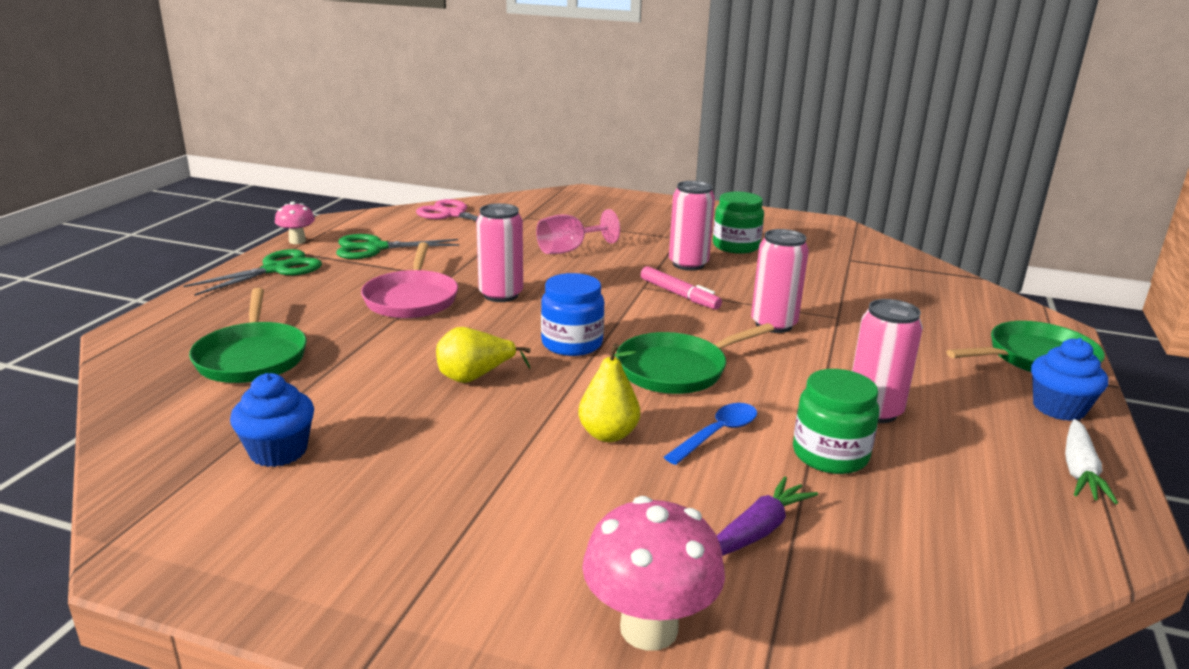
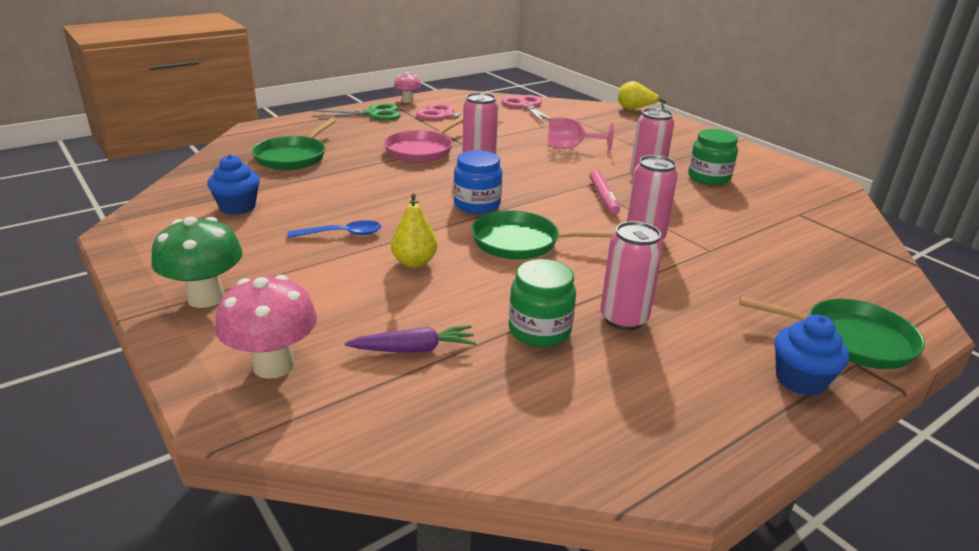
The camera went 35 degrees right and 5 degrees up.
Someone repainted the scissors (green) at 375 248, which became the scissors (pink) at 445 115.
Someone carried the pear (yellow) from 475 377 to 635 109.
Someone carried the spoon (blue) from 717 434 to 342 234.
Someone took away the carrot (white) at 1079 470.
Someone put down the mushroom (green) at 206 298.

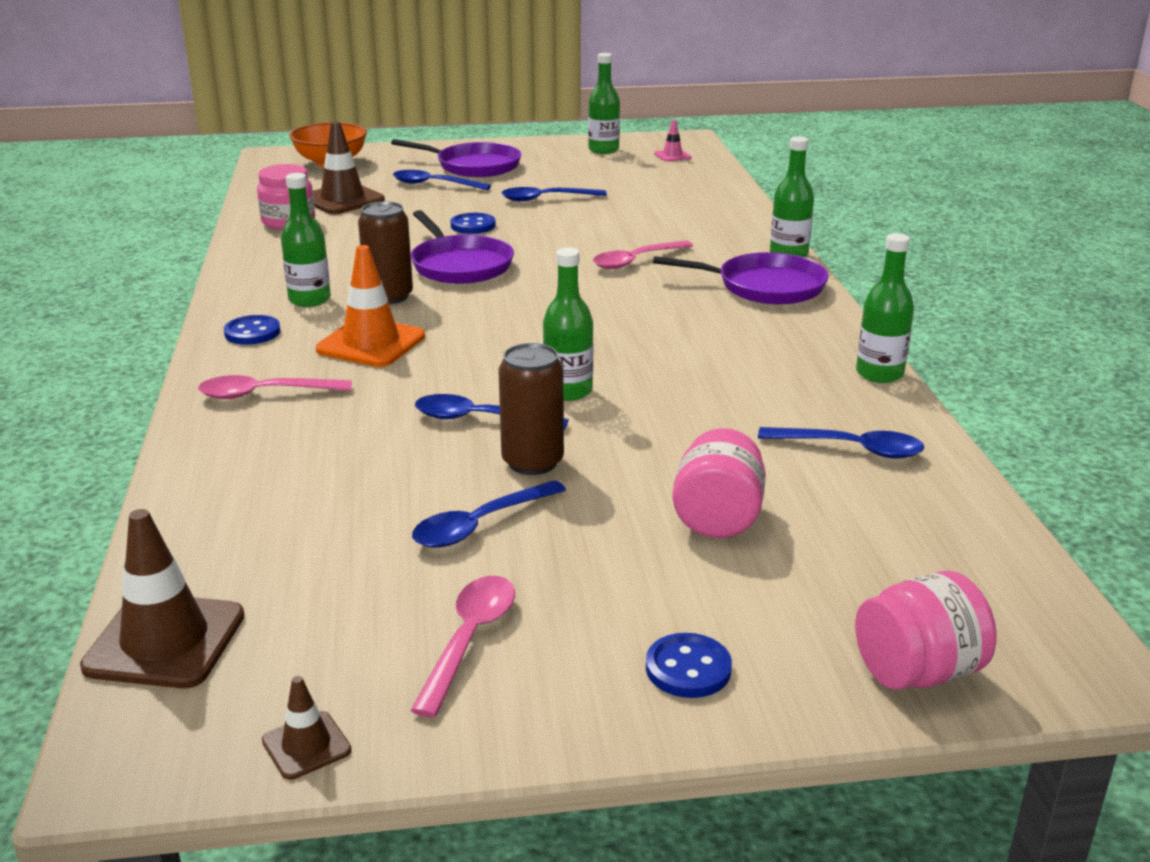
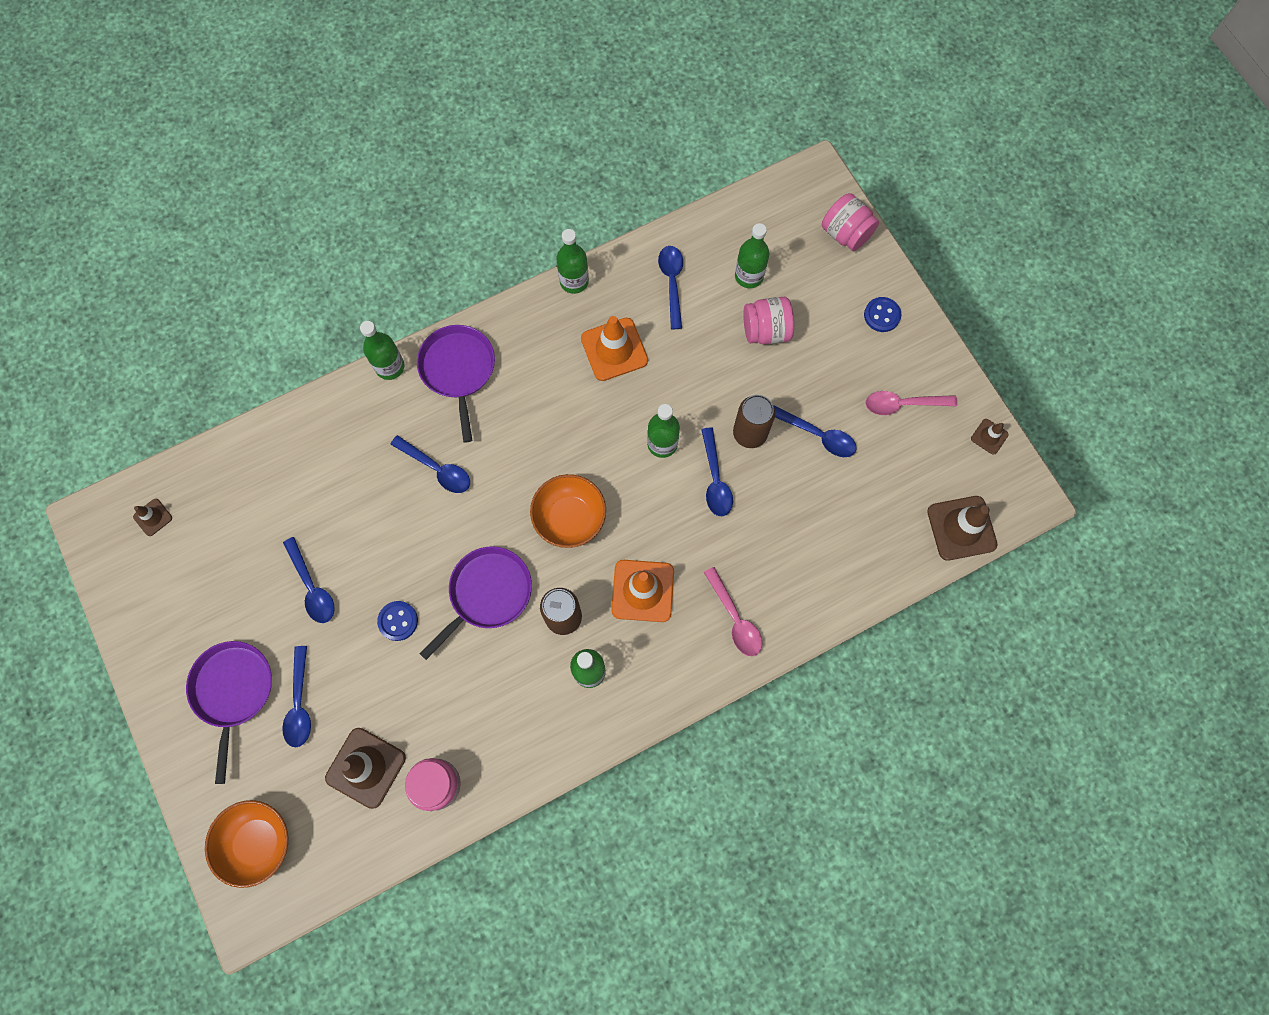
The camera went 110 degrees left and 45 degrees up.
Someone carried the bottle (green) from 603 150 to 749 276.
Someone repainted the traffic cone (pink) at 672 156, which became the traffic cone (brown) at 153 517.
Someone repainted the spoon (pink) at 636 261, which became the spoon (blue) at 437 469.
Someone took away the button (blue) at 252 332.
Someone put down the traffic cone (orange) at 614 349.
Someone put down the bowl (orange) at 570 518.

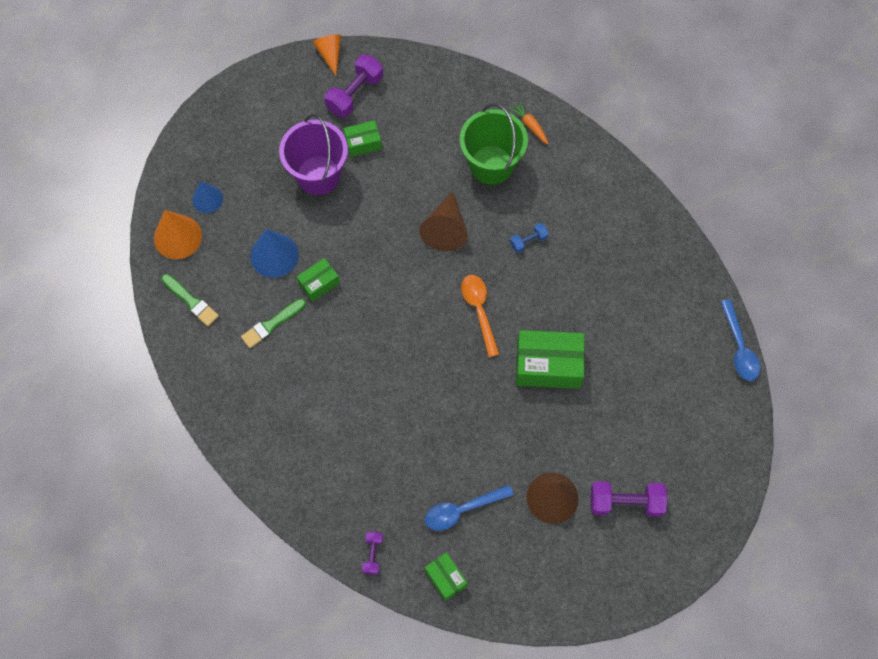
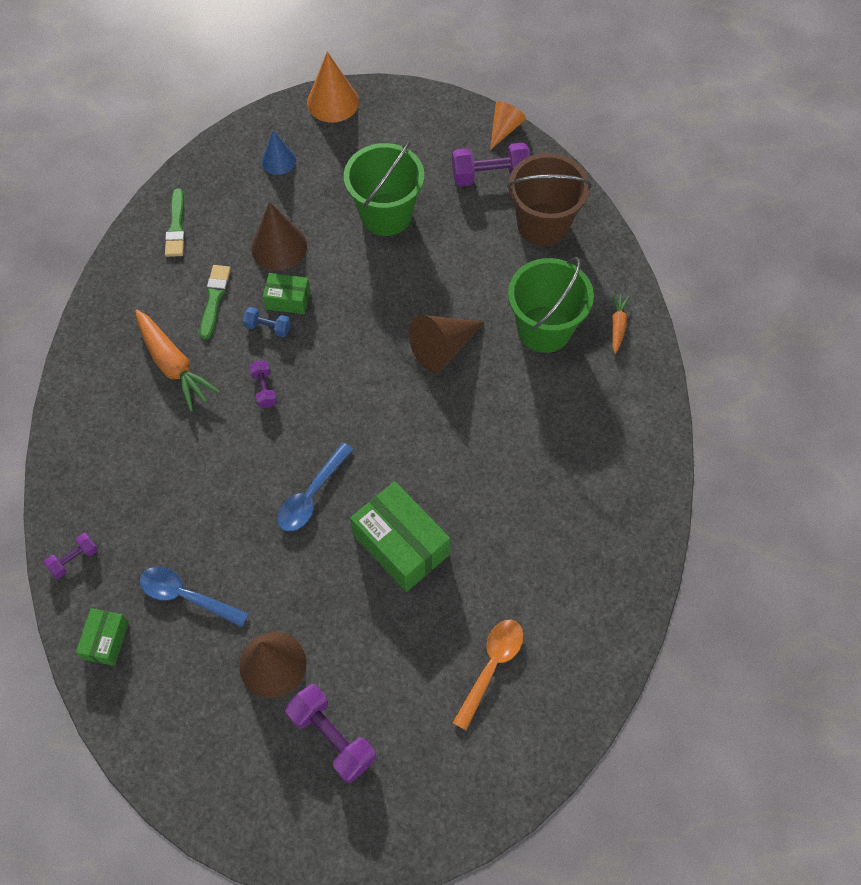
The camera went 45 degrees right and 5 degrees down.
Someone repainted the bucket (purple) at 318 175, which became the bucket (green) at 386 215.
Someone took away the box (green) at 363 143.
Someone carried the cone (orange) from 177 237 to 333 102.
Someone carried the dumbbell (blue) from 528 241 to 268 327.
Someone repainted the cone (blue) at 274 255, which became the cone (brown) at 279 247.
Someone carried the spoon (orange) from 479 311 to 491 667.
Someone rotated the brush (green) at 272 324 by 90 degrees clockwise.
Someone carried the spoon (blue) from 739 347 to 311 495.
Someone put down the bucket (brown) at 543 225.
Someone put down the carrot (orange) at 174 365.
Someone put down the dumbbell (purple) at 264 389.

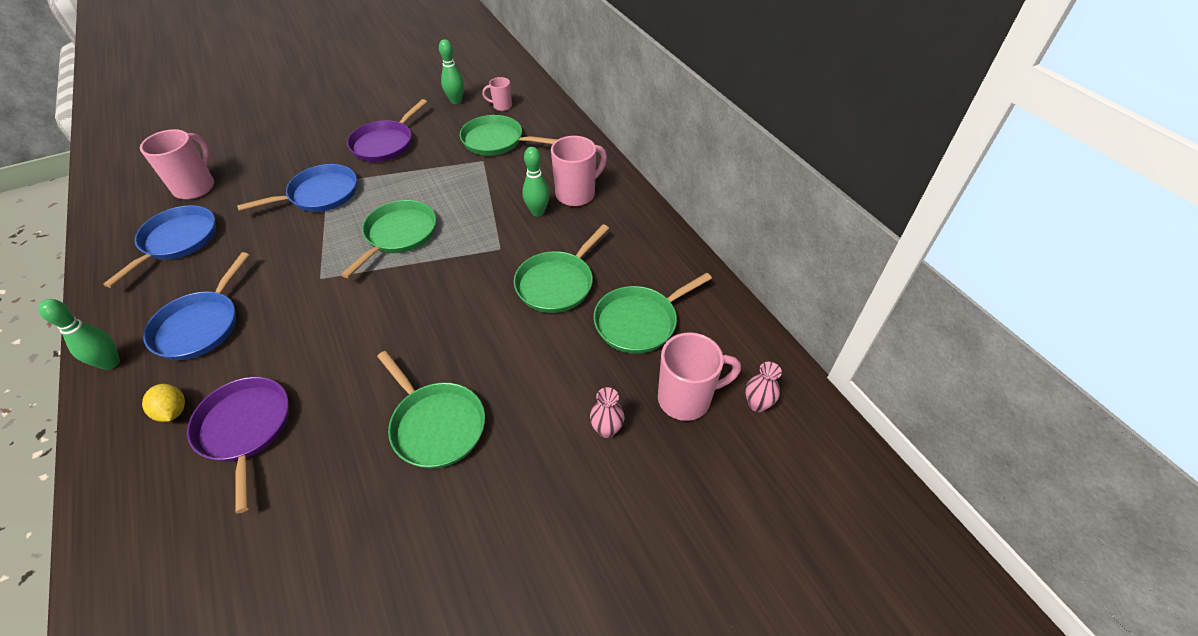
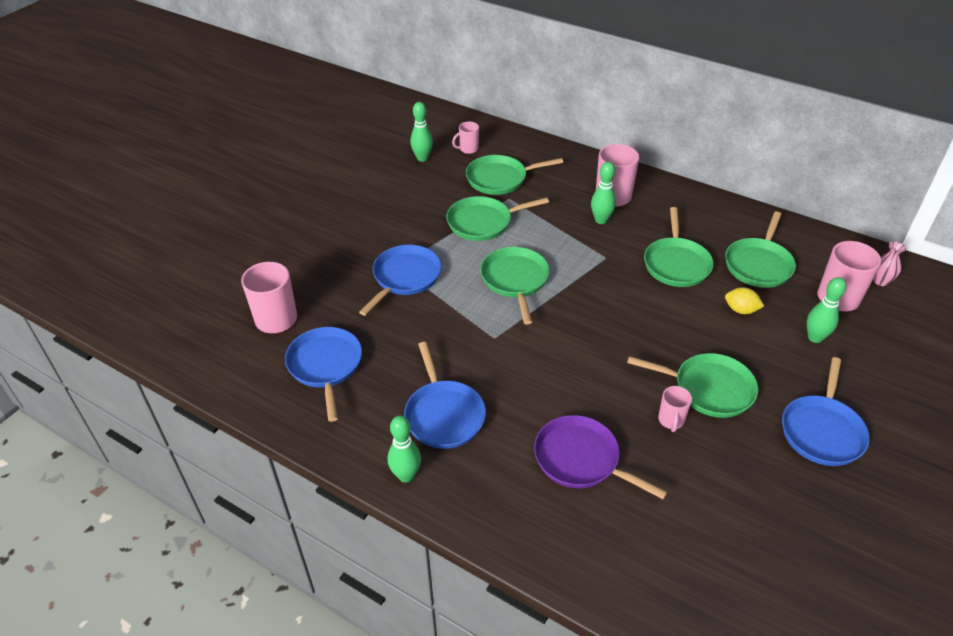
The camera went 30 degrees left and 5 degrees down.
Someone took away the pan (purple) at 385 144.
Someone carried the lemon (yellow) from 173 411 to 740 310.
Someone swapped the vase (pink) at 606 429 for the bowling pin (green) at 815 338.
Someone put down the pan (green) at 482 222.
Someone put down the pan (blue) at 822 431.
Someone put down the mug (pink) at 671 421.

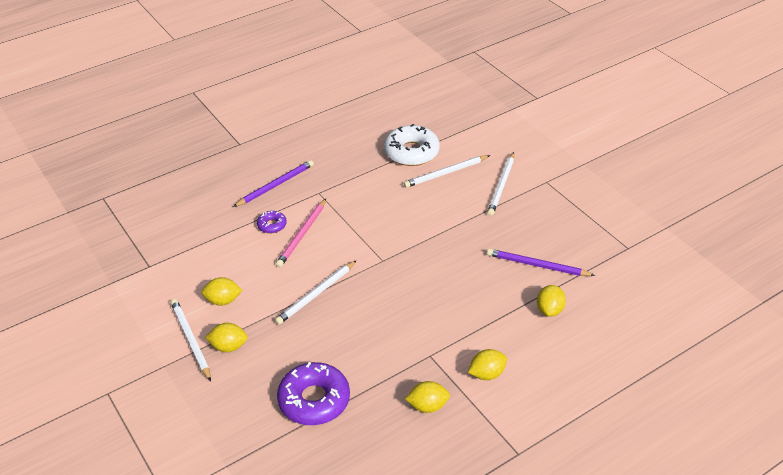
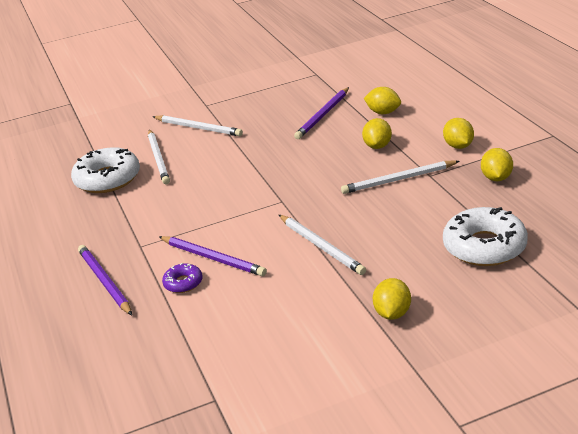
The camera went 75 degrees left and 10 degrees down.
Someone repainted the pencil (pink) at 302 235, which became the pencil (purple) at 213 258.
Someone carried the lemon (yellow) from 223 300 to 377 146.
Someone carried the pencil (white) from 190 340 to 398 180.
Someone repainted the donut (purple) at 314 400, which became the donut (white) at 484 246.

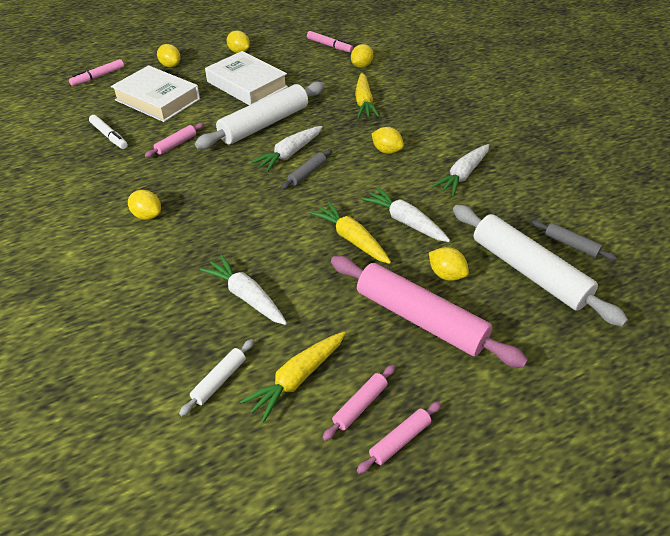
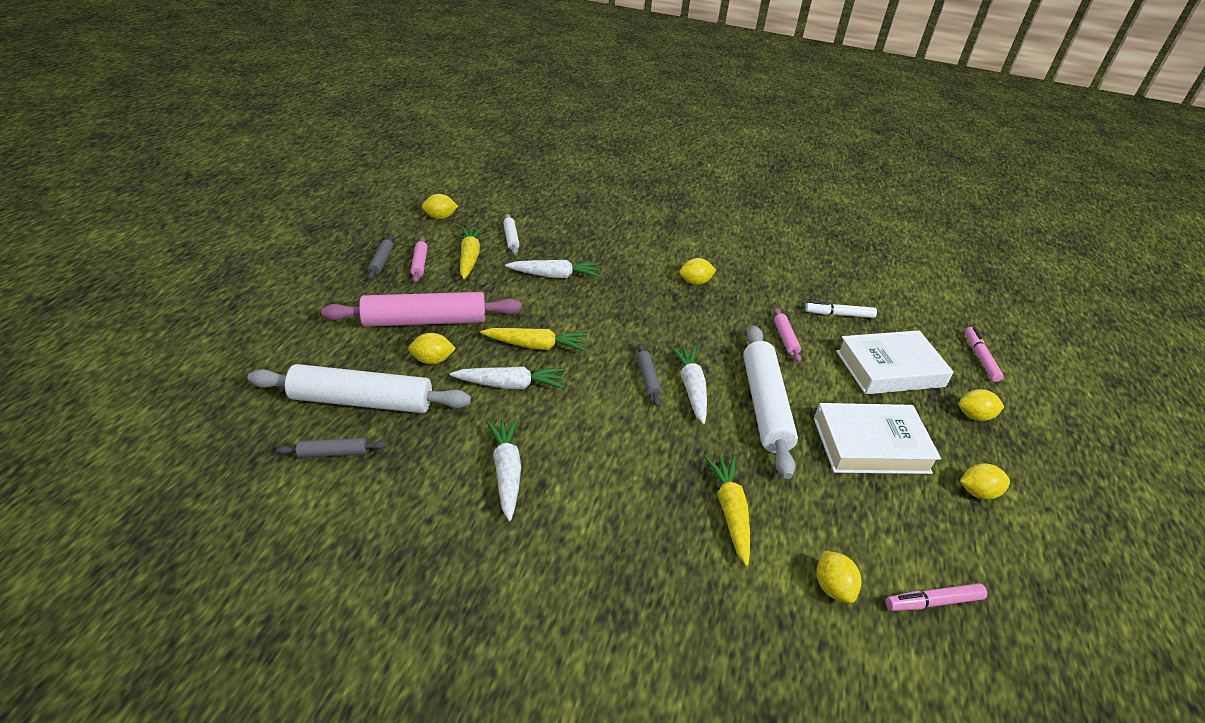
The camera went 130 degrees right and 5 degrees down.
Someone rotated the carrot (yellow) at 364 102 by 45 degrees clockwise.
Someone carried the lemon (yellow) from 386 151 to 440 217.
Someone repainted the rolling pin (pink) at 400 440, which became the rolling pin (grey) at 382 261.

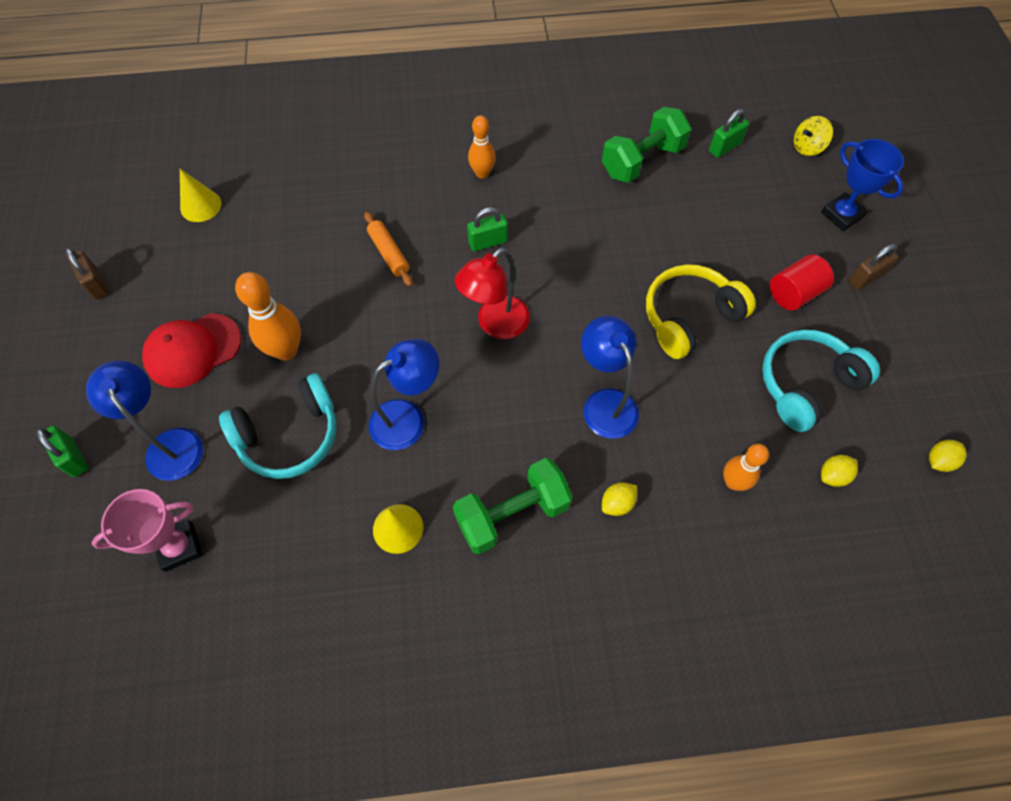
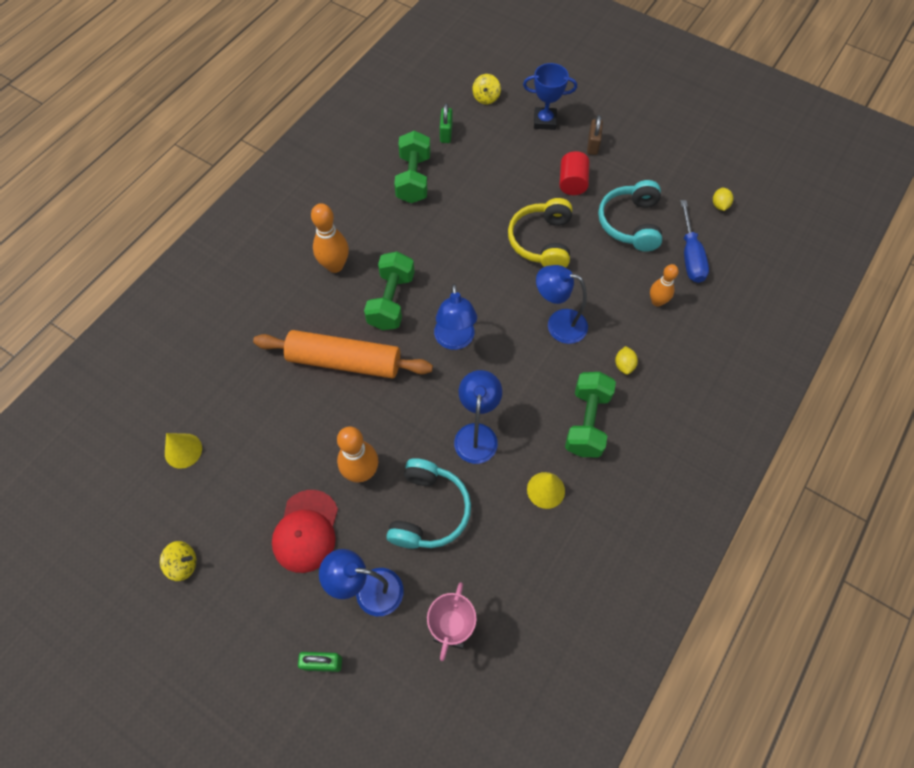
The camera went 50 degrees left and 0 degrees up.
Someone scaled the bowling pin (orange) at 482 173 by 1.53.
Someone swapped the padlock (green) at 488 242 for the dumbbell (green) at 391 301.
Someone scaled the rolling pin (orange) at 389 253 by 2.12.
Someone swapped the padlock (brown) at 96 284 for the spinning top (yellow) at 183 564.
Someone repainted the lamp (red) at 495 324, which became the lamp (blue) at 455 340.
Someone swapped the lemon (yellow) at 833 475 for the screwdriver (blue) at 690 255.

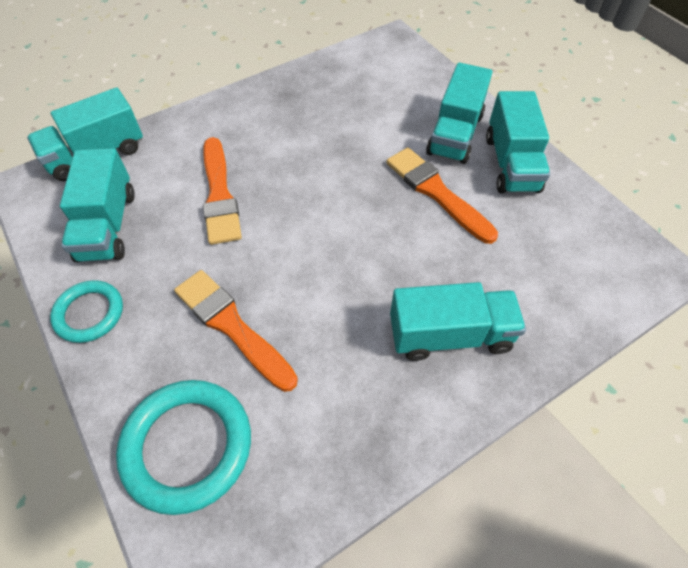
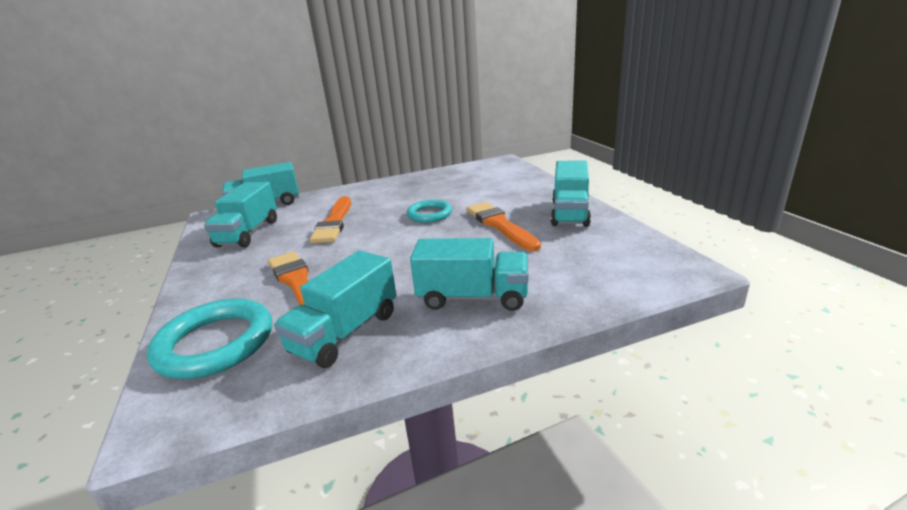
The camera went 15 degrees right and 30 degrees down.
Someone carried the truck (turquoise) from 455 134 to 345 332.
Someone carried the ring (turquoise) from 89 313 to 429 214.

